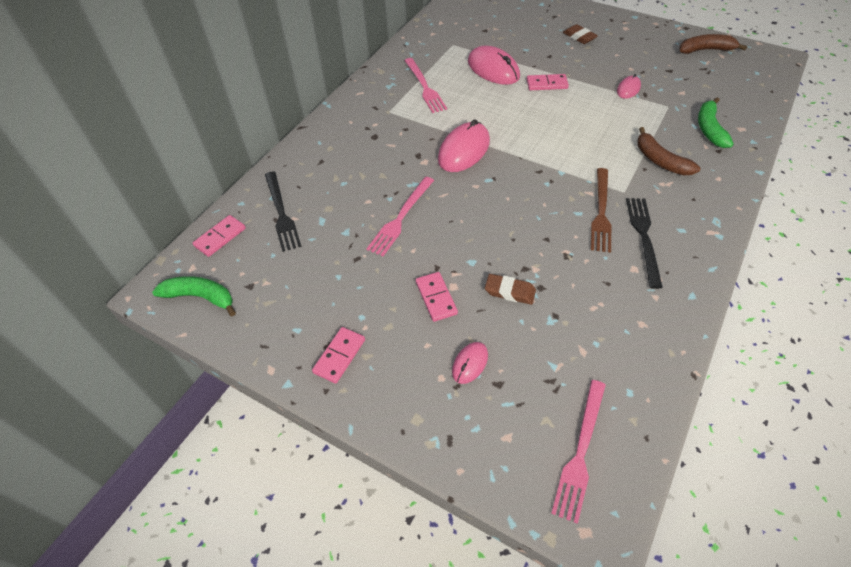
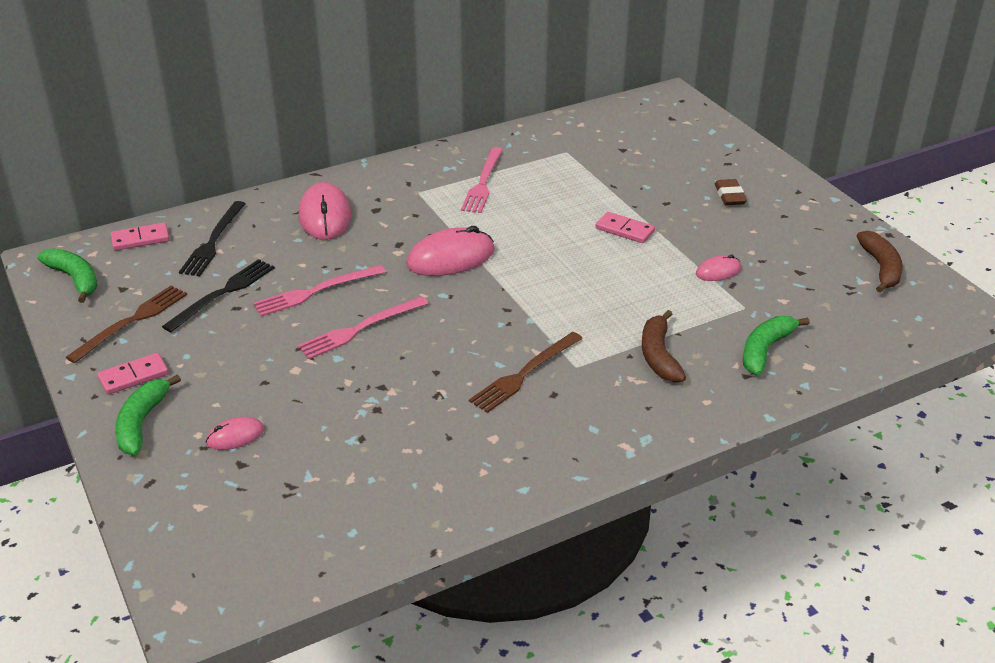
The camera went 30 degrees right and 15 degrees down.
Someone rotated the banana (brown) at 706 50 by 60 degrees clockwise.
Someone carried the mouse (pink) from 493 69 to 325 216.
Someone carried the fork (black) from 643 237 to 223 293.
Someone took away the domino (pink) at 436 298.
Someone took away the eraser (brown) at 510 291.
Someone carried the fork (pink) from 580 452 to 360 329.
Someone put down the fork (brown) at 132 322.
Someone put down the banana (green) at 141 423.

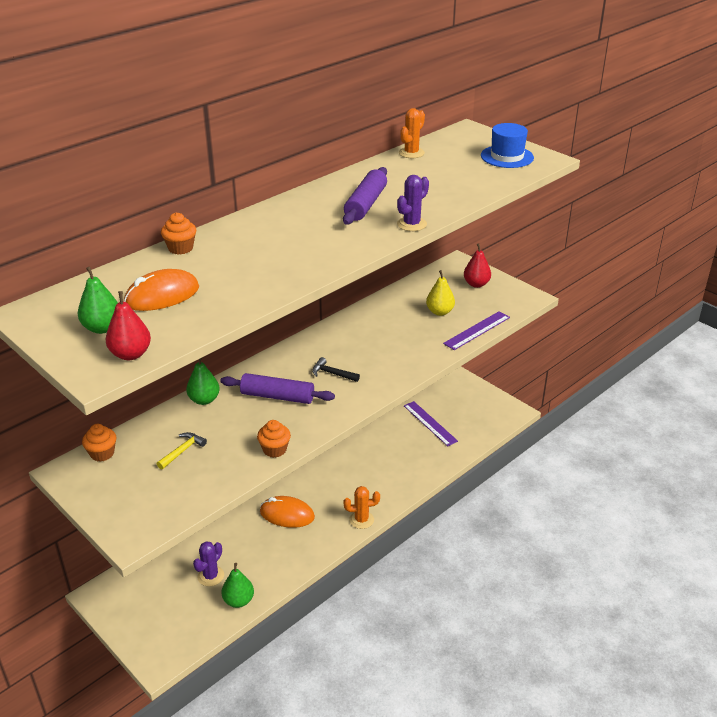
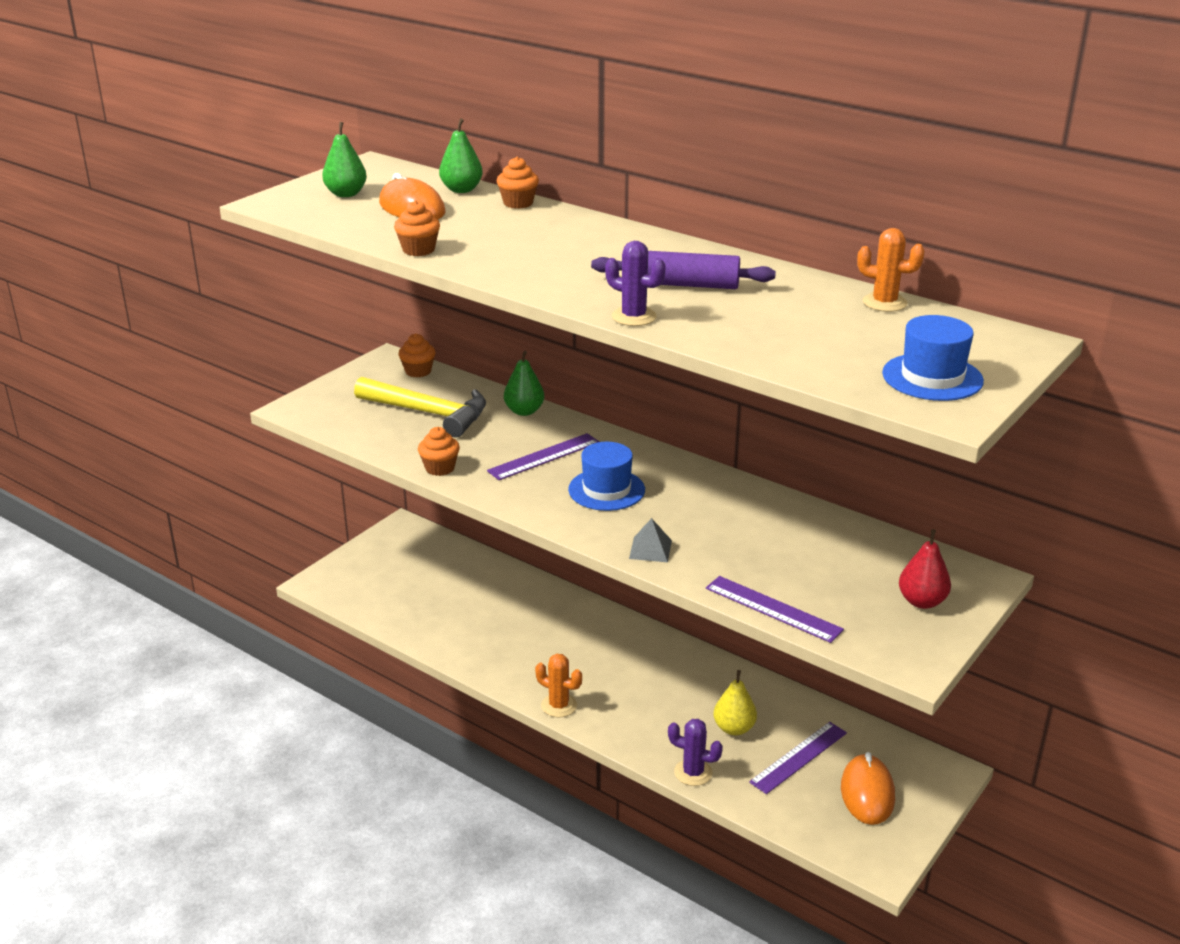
The camera went 80 degrees right and 5 degrees down.
Someone carried the pear (yellow) from 439 312 to 734 728.
Someone took away the pear (red) at 131 354.
Someone swapped the hammer (black) at 332 373 for the hat (blue) at 606 490.
Someone swapped the rolling pin (purple) at 277 396 for the ruler (purple) at 544 456.
Someone scaled the hammer (yellow) at 182 451 by 2.18.
Someone rotated the cactus (orange) at 361 520 by 45 degrees counterclockwise.
Someone carried the mouse (orange) from 287 514 to 867 793.
Someone carried the cactus (purple) from 210 576 to 693 772.
Someone carried the pear (green) from 238 601 to 461 190.
Someone put down the cupcake (orange) at 418 250.
Someone put down the pyramid (grey) at 650 549.

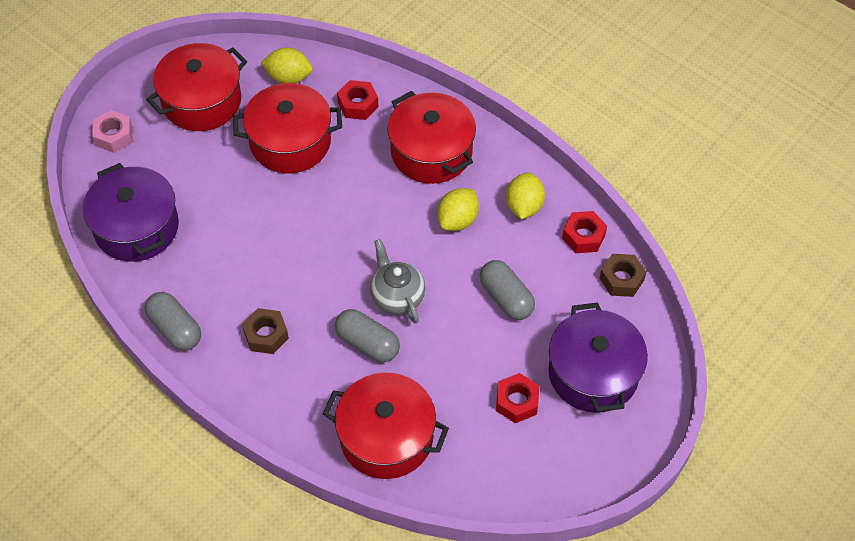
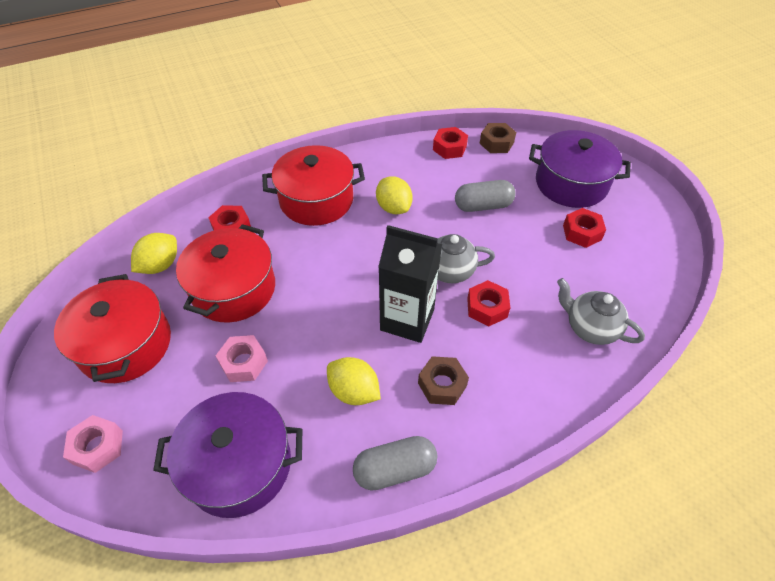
The camera went 65 degrees left and 5 degrees down.
Someone carried the lemon (yellow) from 524 206 to 354 391.
Someone swapped the capsule (grey) at 367 343 for the nut (red) at 487 308.
Someone swapped the pot (red) at 386 437 for the teapot (grey) at 590 328.
Someone put down the carton (black) at 407 319.
Someone put down the nut (pink) at 244 363.

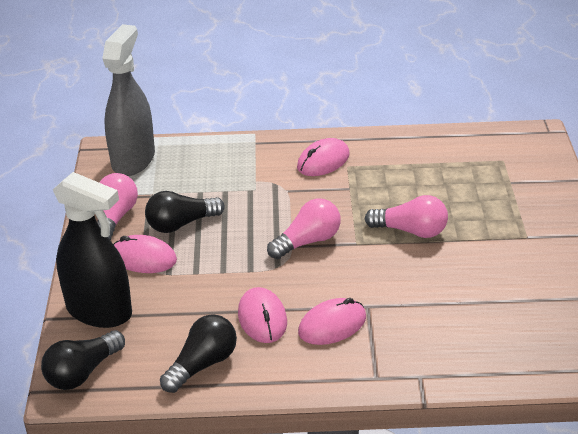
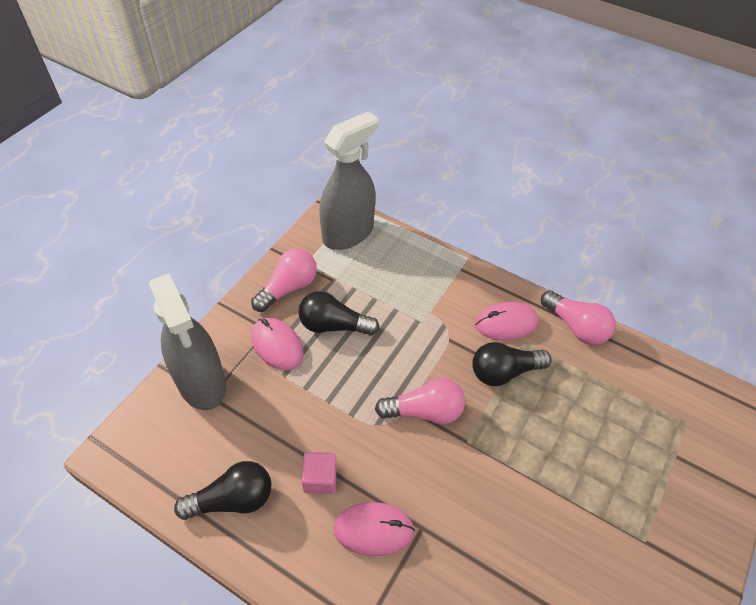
The camera went 30 degrees right and 15 degrees up.
Someone repainted the spray bottle (black) at 99 311, which became the spray bottle (grey) at 201 382.
Someone carried the light bulb (pink) from 411 231 to 575 326.
Someone swapped the mouse (pink) at 262 318 for the cube (pink) at 320 479.
Someone carried the light bulb (black) from 82 372 to 504 372.

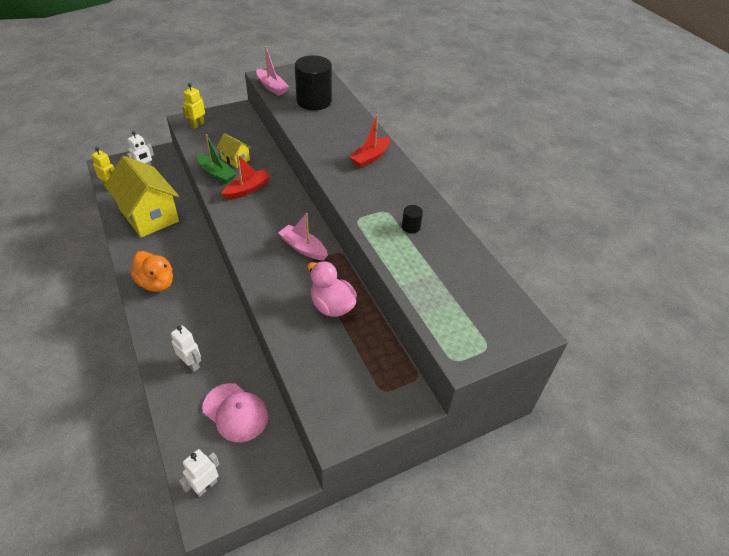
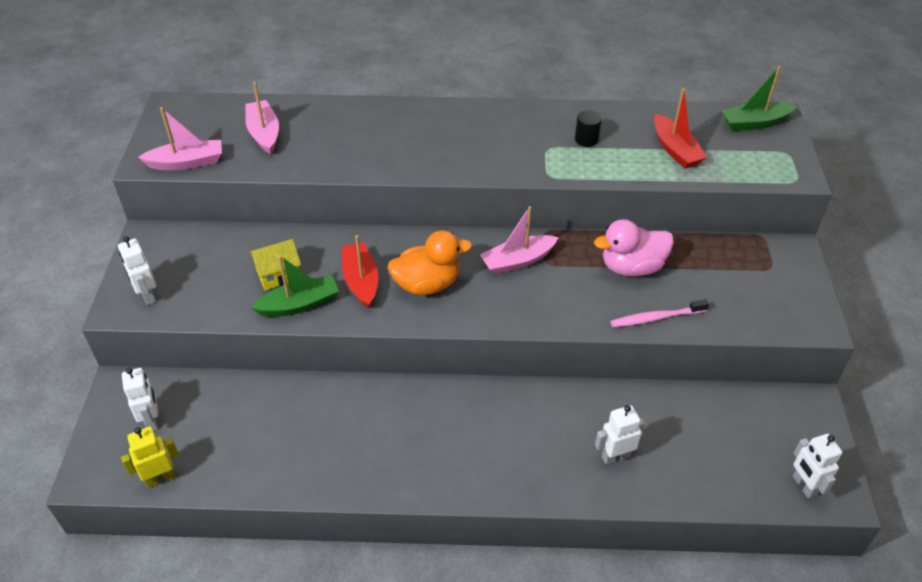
The camera went 60 degrees left and 0 degrees up.
Someone swapped the cylinder (black) at 314 101 for the boat (pink) at 264 133.
Someone repainted the robot (yellow) at 197 125, which became the robot (white) at 147 295.
Someone carried the boat (red) from 370 157 to 675 150.
Someone took away the house (yellow) at 149 215.
Someone carried the duck (orange) from 156 283 to 427 284.
Someone took away the cap (pink) at 235 412.
Someone put down the boat (green) at 754 123.
Someone put down the toothbrush (pink) at 656 318.

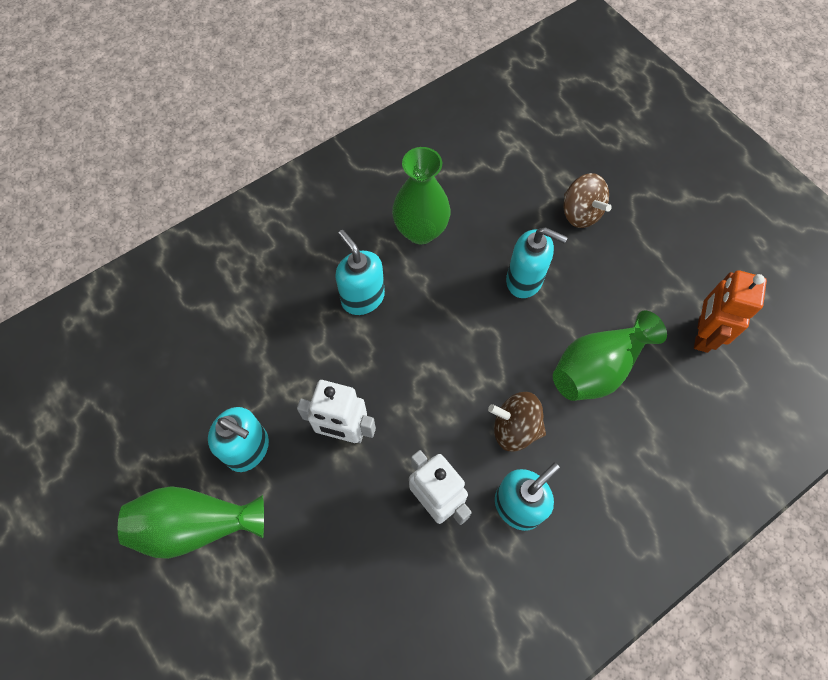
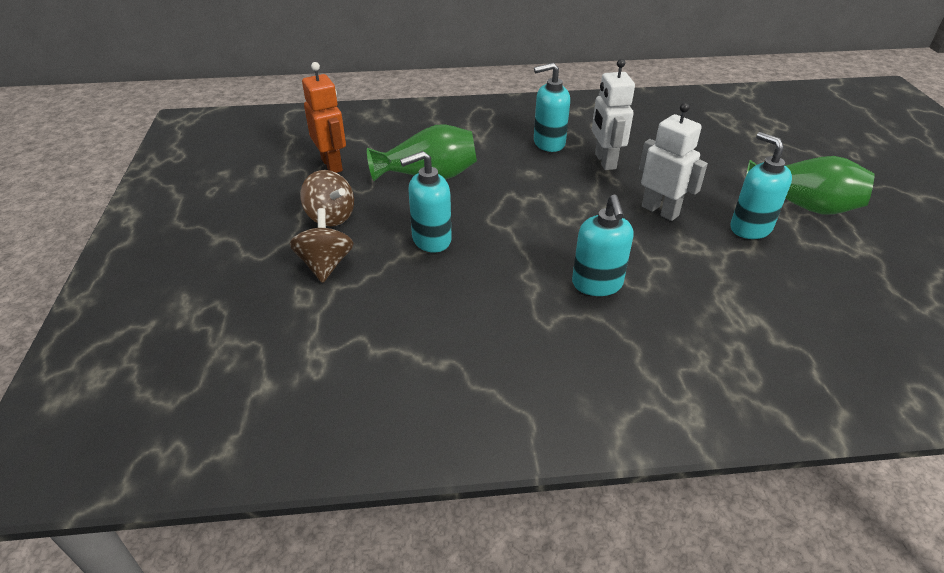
The camera went 150 degrees left and 25 degrees down.
Someone took away the vase (green) at 421 231.
Someone rotated the soap dispenser (turquoise) at 524 280 by 75 degrees counterclockwise.
Someone rotated the robot (orange) at 702 334 by 75 degrees counterclockwise.
Someone carried the spinning top (brown) from 515 428 to 330 217.

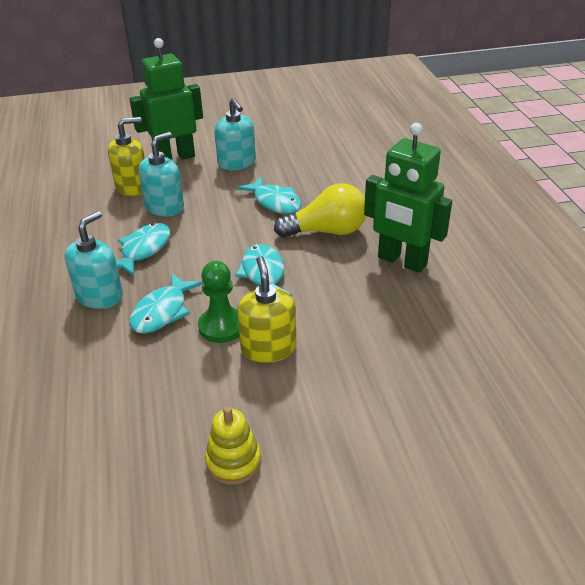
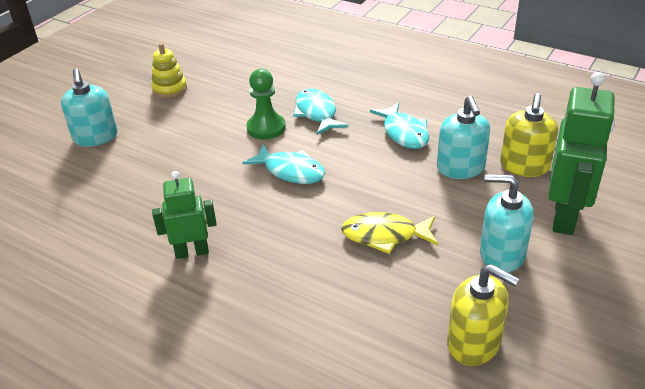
The camera went 135 degrees right and 0 degrees up.
Someone scaled the robot (green) at 402 261 by 0.61.
Someone repainted the fish (turquoise) at 275 202, which became the fish (yellow) at 385 235.
Someone took away the light bulb (yellow) at 327 231.
Someone carried the soap dispenser (turquoise) from 100 296 to 95 137.
Someone carried the soap dispenser (yellow) from 268 348 to 474 343.

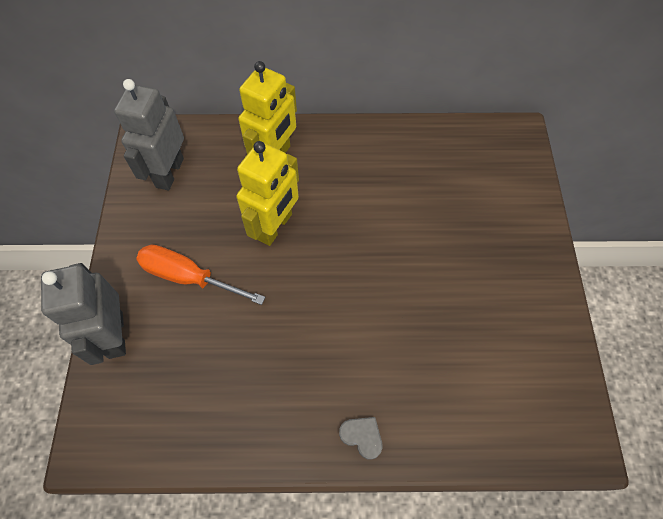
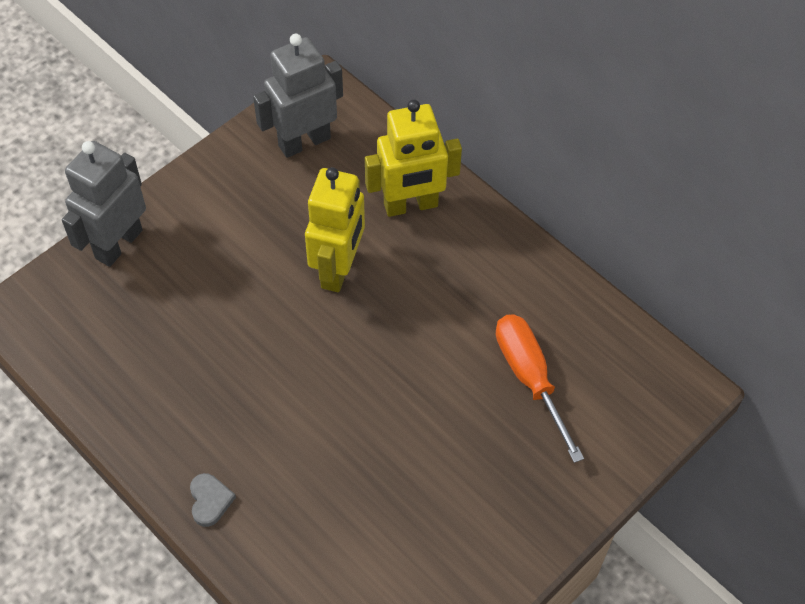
The camera went 45 degrees right and 5 degrees down.
Someone rotated the robot (yellow) at 275 227 by 60 degrees counterclockwise.
Someone carried the screwdriver (orange) from 187 277 to 529 377.

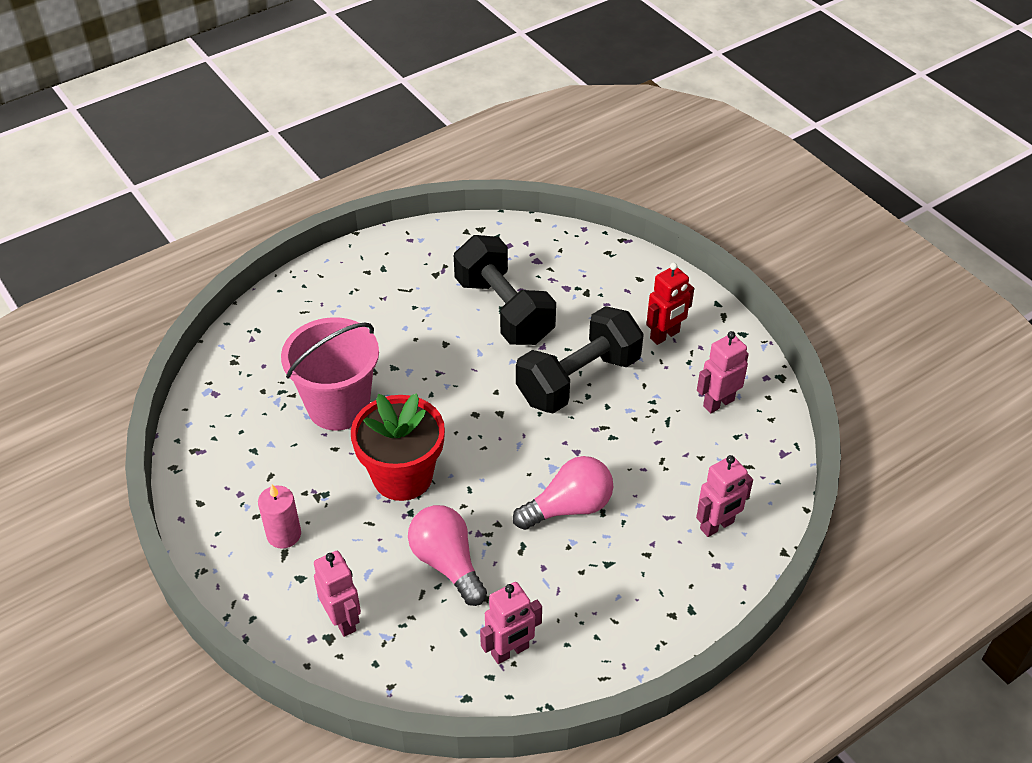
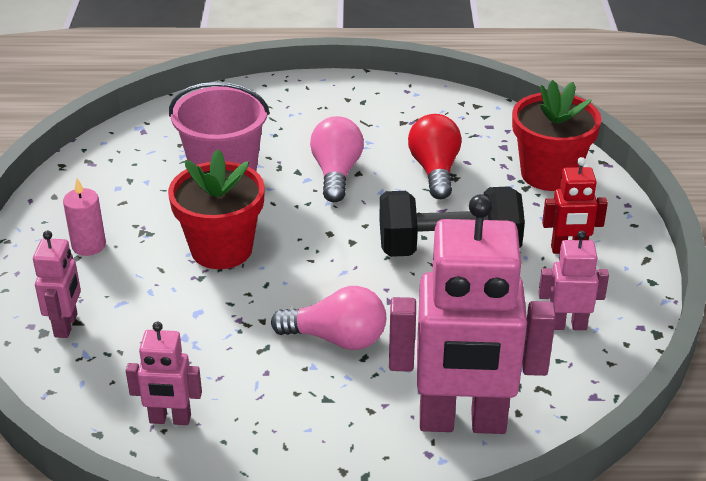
The camera went 35 degrees right and 10 degrees down.
Someone swapped the dumbbell (black) at 504 310 for the light bulb (red) at 435 170.
Someone scaled the robot (pink) at 717 526 by 2.14.
Someone carried the light bulb (pink) from 447 563 to 336 173.
Someone put down the flower pot (red) at 549 174.

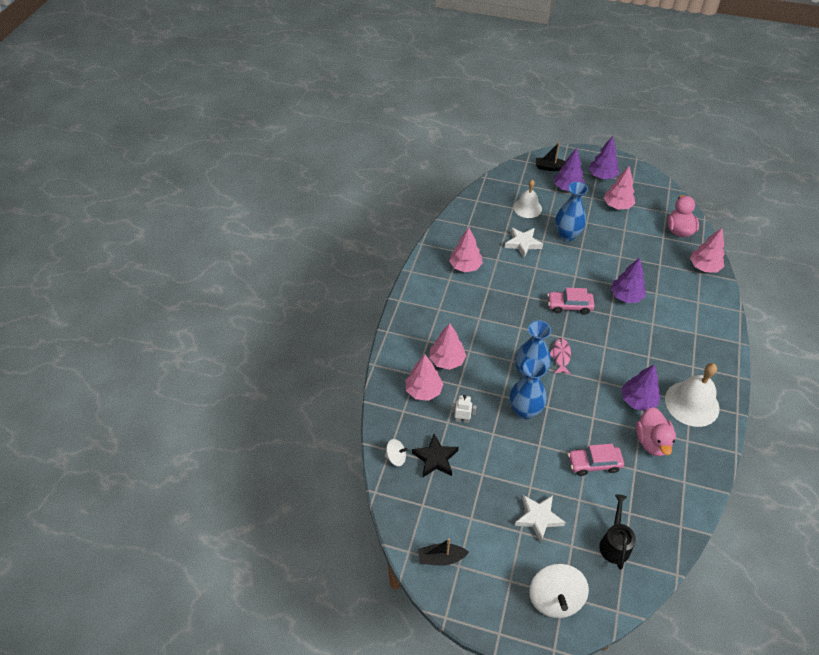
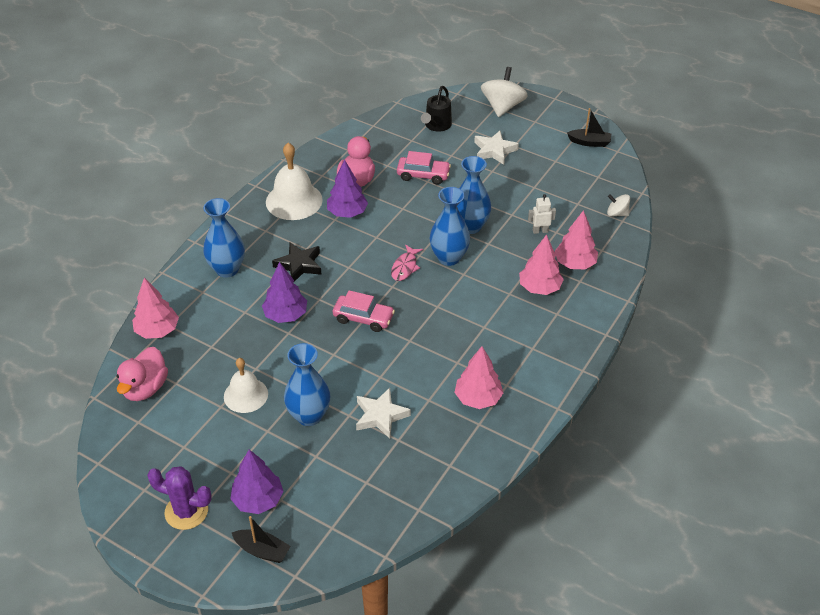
The camera went 165 degrees left and 5 degrees down.
Someone swapped the tree (purple) at 602 176 for the cactus (purple) at 186 511.
Someone took away the tree (pink) at 617 205.
Someone carried the bell (white) from 527 208 to 245 395.
Someone rotated the robot (white) at 462 419 by 150 degrees clockwise.
Someone carried the star (black) from 435 458 to 299 265.
Someone put down the vase (blue) at 227 269.

